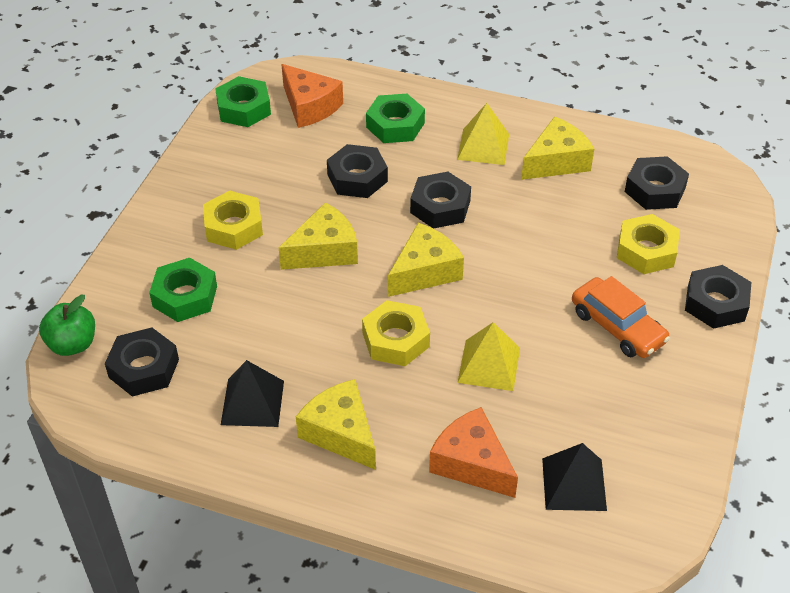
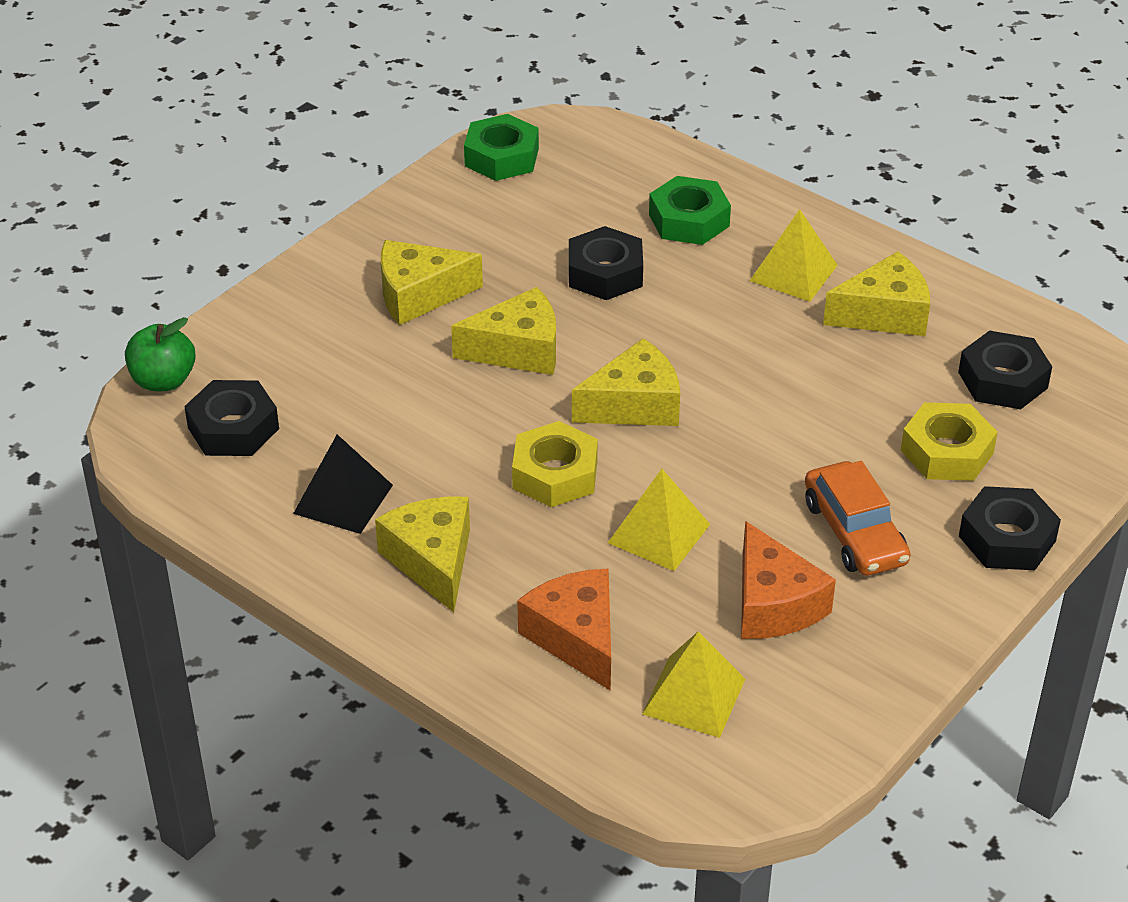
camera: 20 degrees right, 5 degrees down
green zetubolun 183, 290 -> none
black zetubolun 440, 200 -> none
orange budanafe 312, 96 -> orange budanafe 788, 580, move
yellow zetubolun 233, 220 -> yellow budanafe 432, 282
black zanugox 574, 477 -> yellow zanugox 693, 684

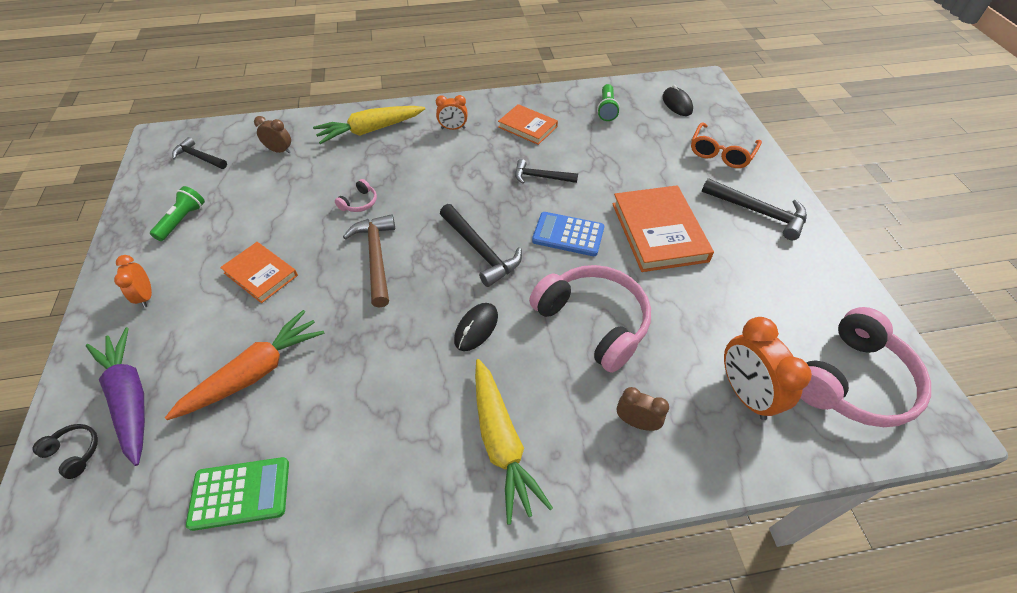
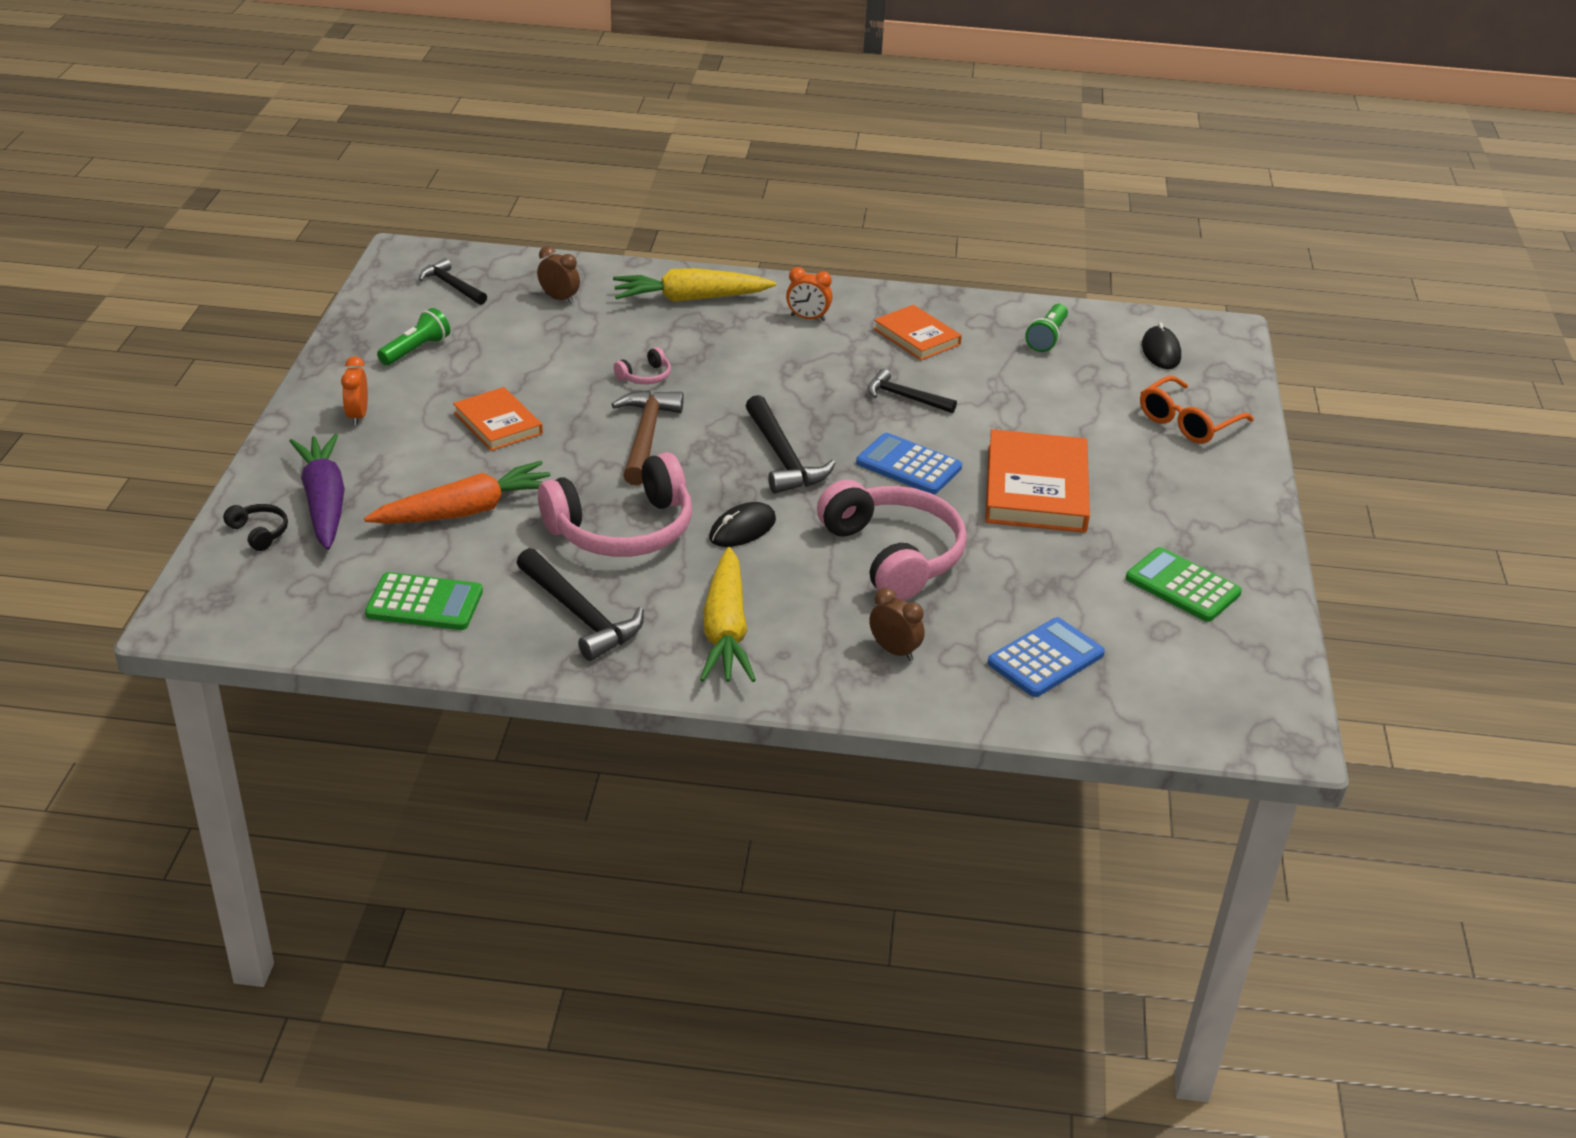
camera: 15 degrees right, 15 degrees down
none -> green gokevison 1184, 584
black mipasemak 754, 209 -> black mipasemak 580, 604, move
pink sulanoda 866, 367 -> pink sulanoda 615, 504, move
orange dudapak 768, 368 -> blue gokevison 1046, 657

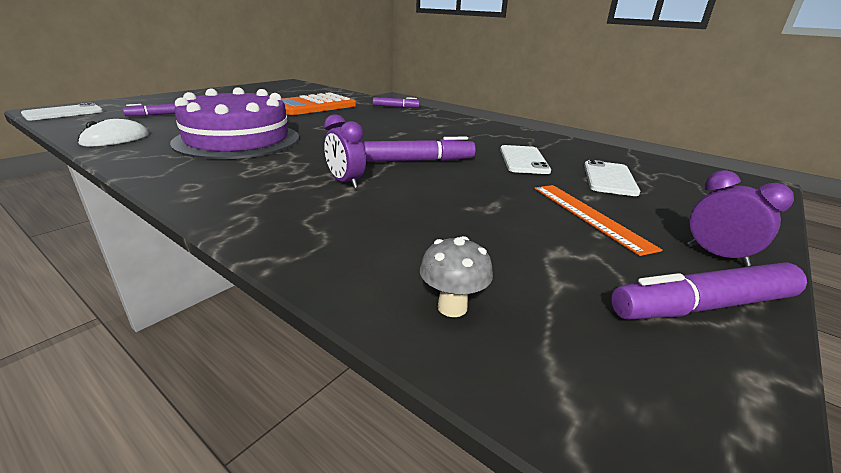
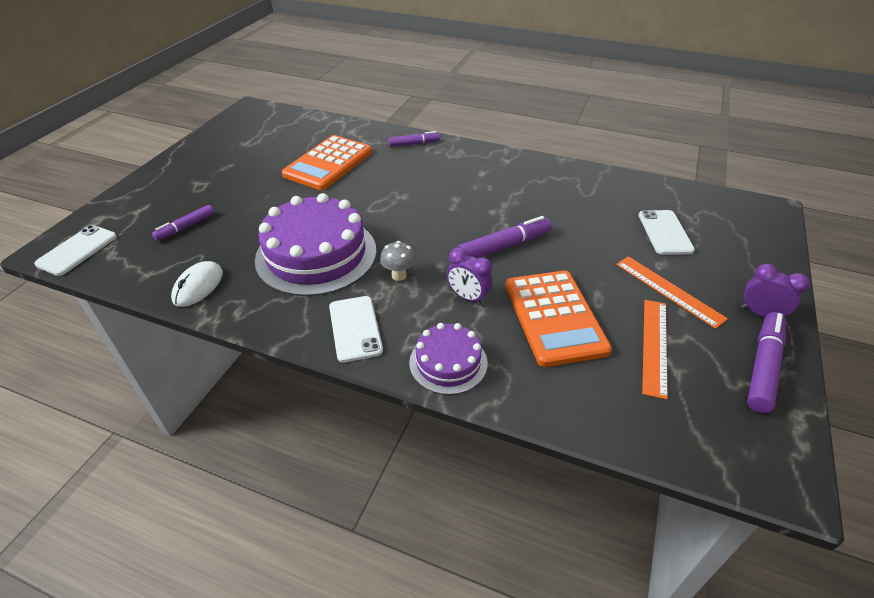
camera: 15 degrees left, 15 degrees up
none -> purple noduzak 448, 359
none -> orange gokevison 558, 318
none -> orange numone 655, 350
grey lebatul 456, 276 -> grey lebatul 398, 261, move
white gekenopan 525, 159 -> white gekenopan 356, 329, move
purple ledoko 709, 291 -> purple ledoko 766, 362, 150 degrees clockwise

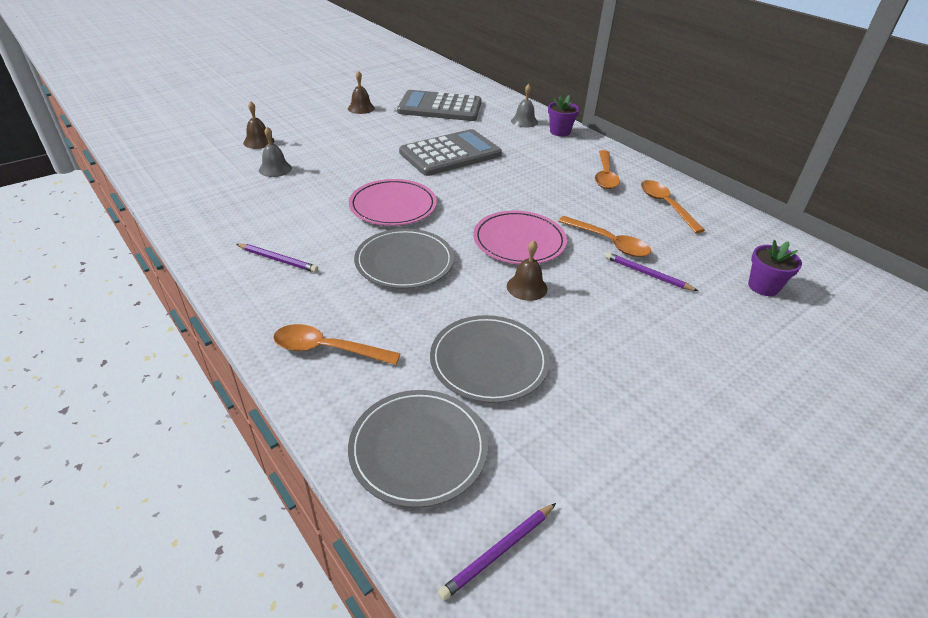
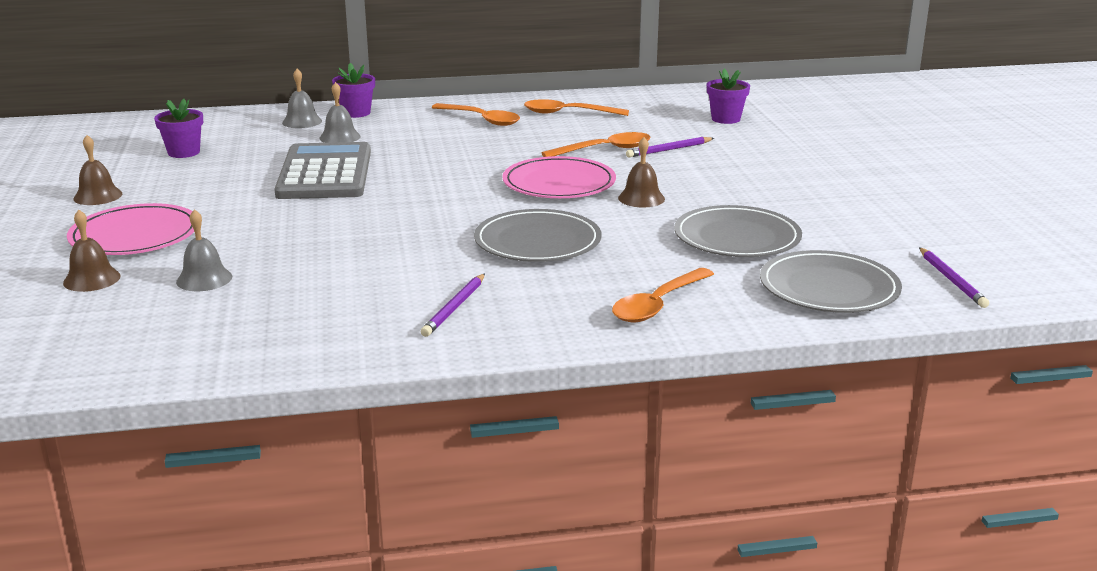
camera: 60 degrees left, 15 degrees down
none -> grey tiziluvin 340, 112
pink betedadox 393, 202 -> pink betedadox 130, 229, move
grey gokevison 439, 105 -> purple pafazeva 178, 128
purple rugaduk 277, 258 -> purple rugaduk 453, 305, 150 degrees clockwise

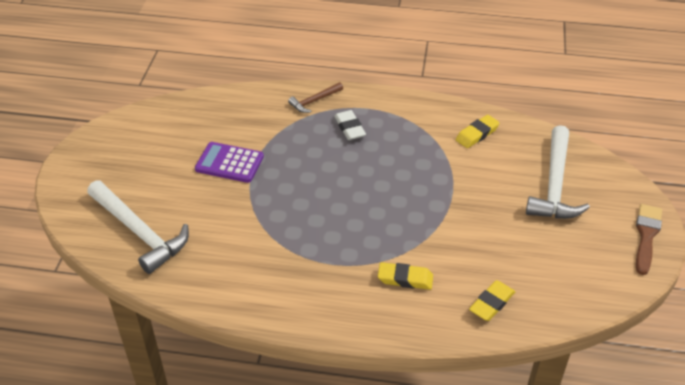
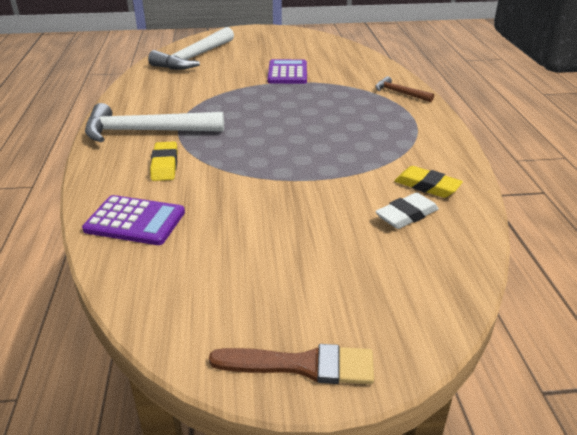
camera: 75 degrees right, 10 degrees down
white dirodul 350, 125 -> white dirodul 407, 210, move
white mipasemak 558, 172 -> white mipasemak 154, 122, move
yellow dirodul 492, 300 -> purple gokevison 133, 220

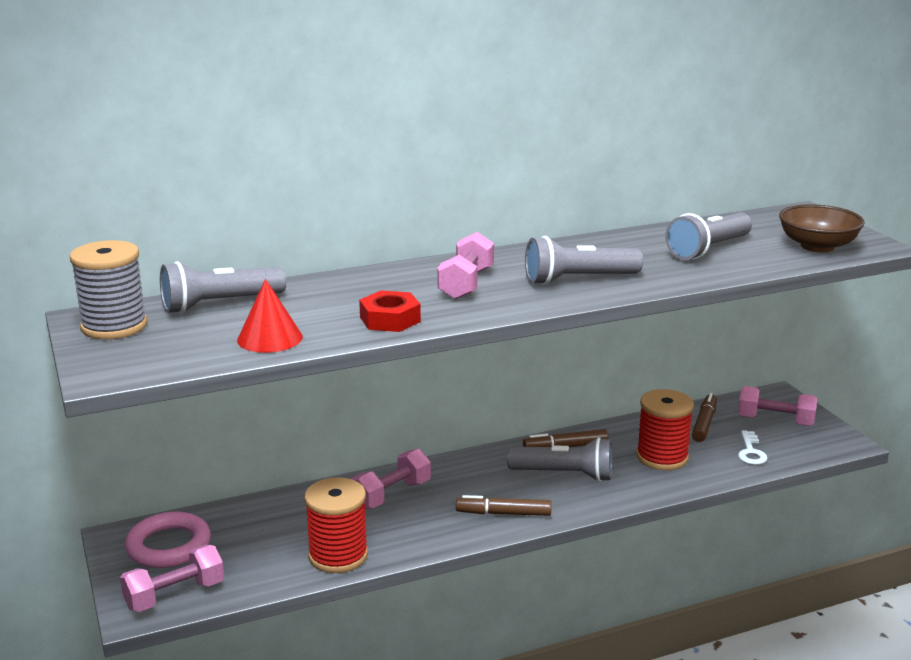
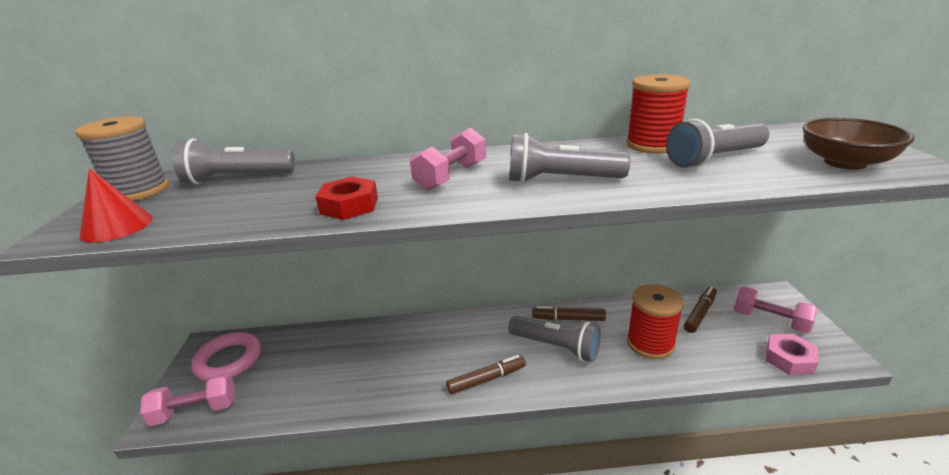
camera: 20 degrees right, 5 degrees up
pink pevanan 391, 479 -> none
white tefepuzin 753, 447 -> none
none -> pink zetubolun 792, 354
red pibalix 270, 316 -> red pibalix 116, 205, move
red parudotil 336, 525 -> red parudotil 658, 114, move
brown ledoko 503, 505 -> brown ledoko 486, 374, 135 degrees clockwise

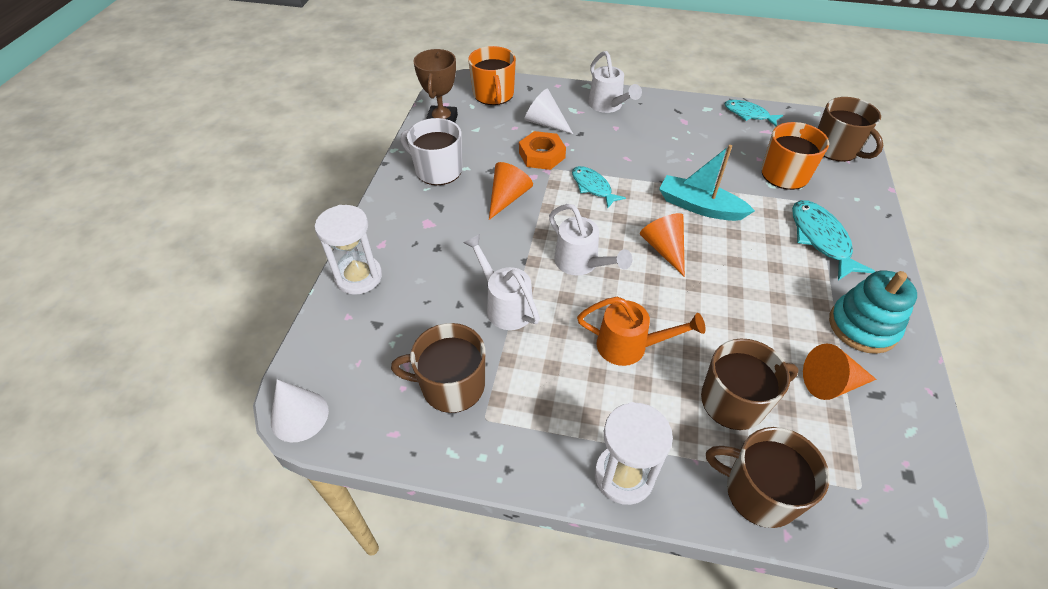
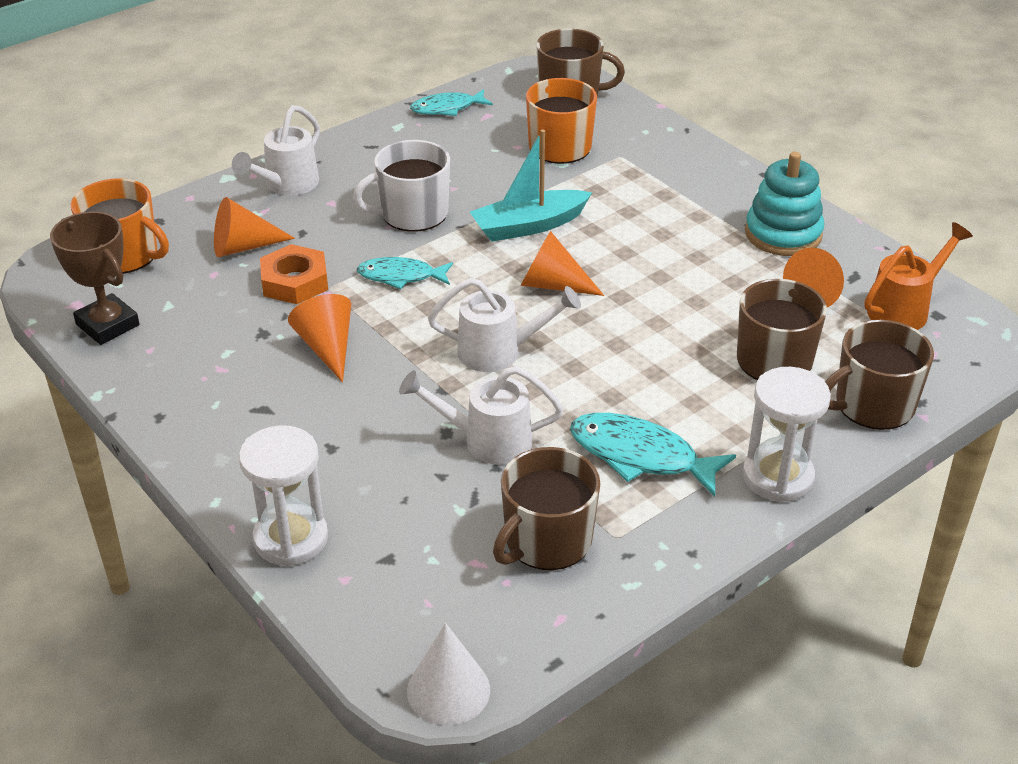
camera: 50 degrees left, 10 degrees down
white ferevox 431, 151 -> white ferevox 401, 186, move
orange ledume 641, 331 -> orange ledume 919, 276, move
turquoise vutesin 833, 240 -> turquoise vutesin 653, 455, move
white pibalix 548, 111 -> orange pibalix 254, 227
white ledume 615, 82 -> white ledume 276, 150, 105 degrees clockwise

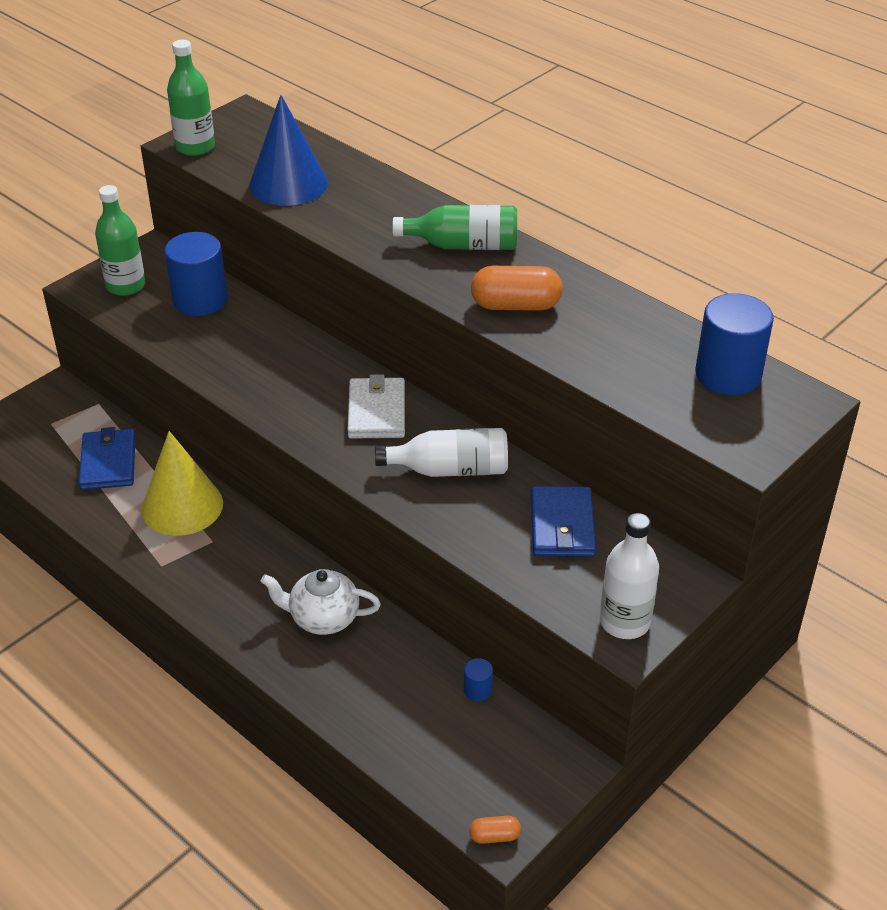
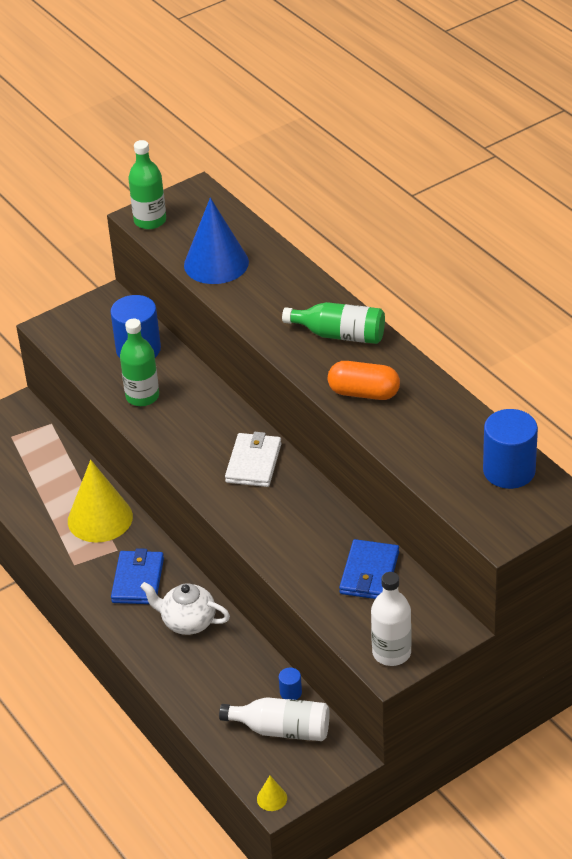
camera: 15 degrees right, 0 degrees up
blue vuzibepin 107, 458 -> blue vuzibepin 137, 576, move
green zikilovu 120, 240 -> green zikilovu 139, 362, move
white zikilovu 441, 452 -> white zikilovu 274, 719, move
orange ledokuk 495, 830 -> yellow pibalix 272, 793

